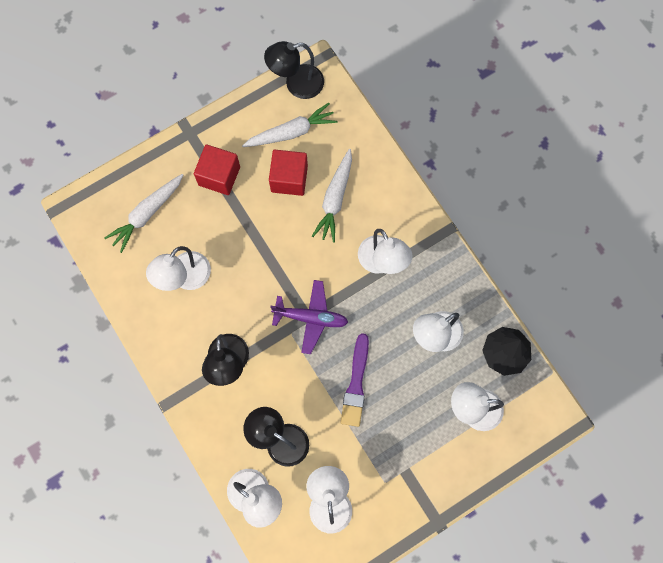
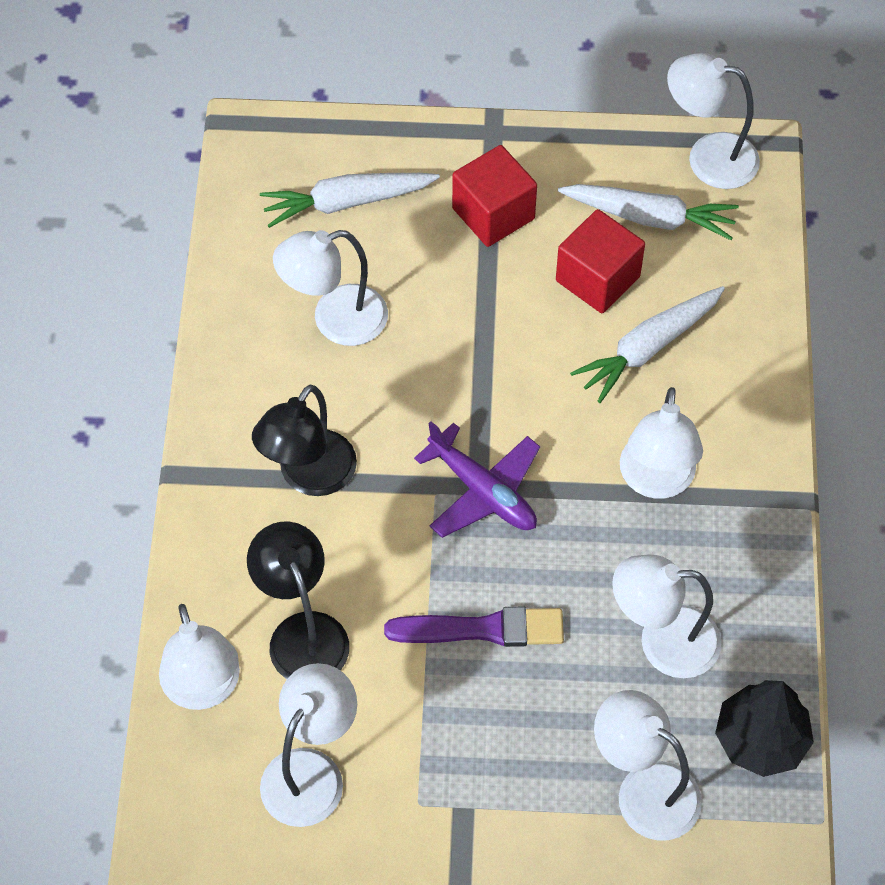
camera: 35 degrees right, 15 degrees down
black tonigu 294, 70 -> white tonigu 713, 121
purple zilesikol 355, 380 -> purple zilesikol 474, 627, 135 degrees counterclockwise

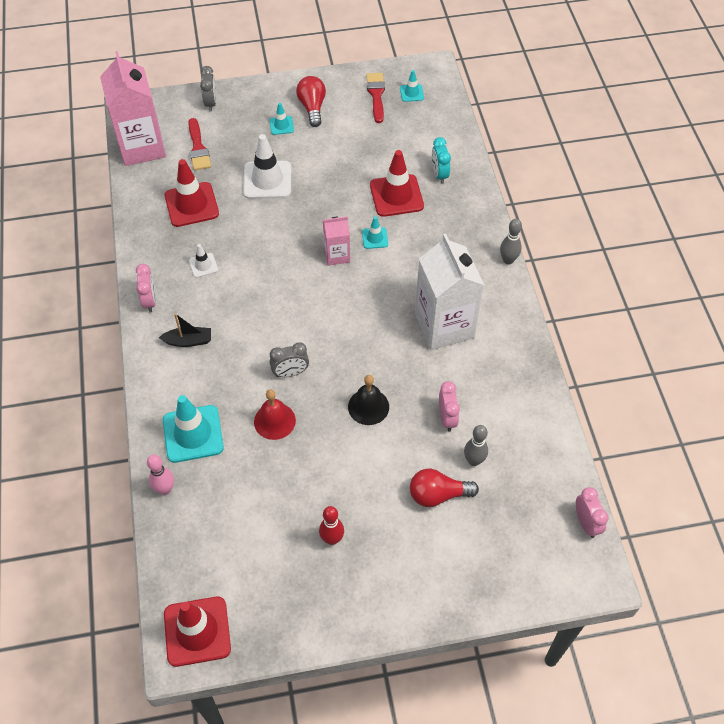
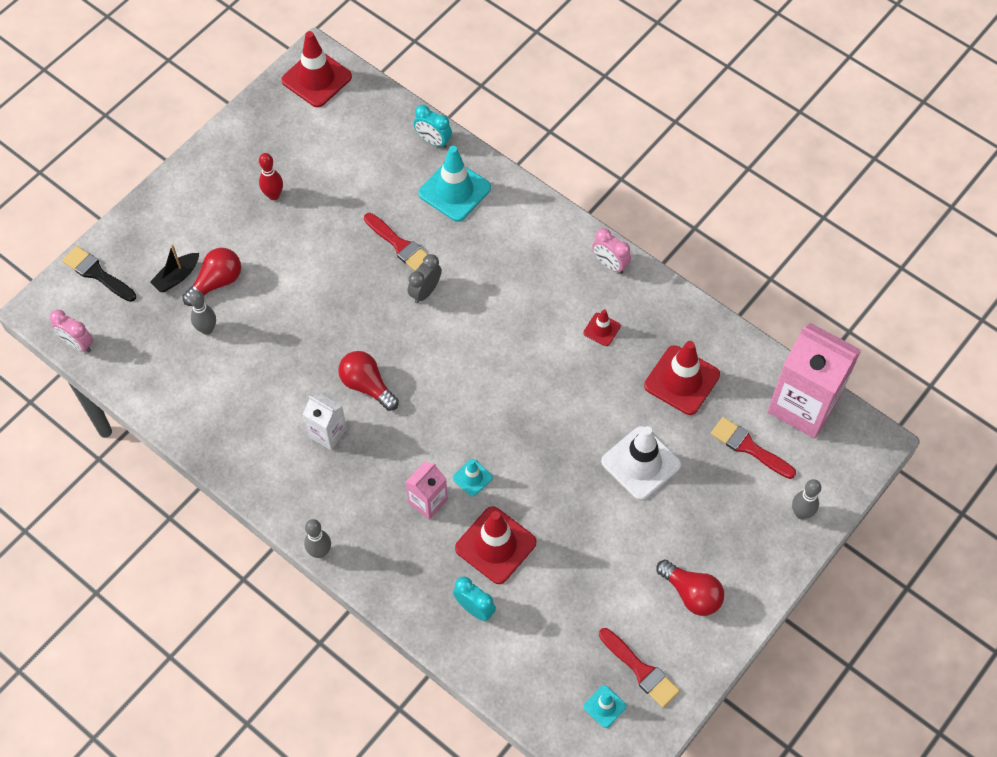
camera: 140 degrees right, 5 degrees up
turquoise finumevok 282, 119 -> none
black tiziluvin 368, 400 -> none
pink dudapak 449, 406 -> none
none -> black zilesikol 99, 274
none -> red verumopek 368, 381
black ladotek 185, 330 -> black ladotek 174, 268, move
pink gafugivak 336, 241 -> pink gafugivak 426, 490, move
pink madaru 160, 474 -> turquoise dudapak 433, 126
grey dudapak 208, 88 -> grey madaru 806, 499
red tiziluvin 275, 415 -> red zilesikol 396, 242
white finumevok 203, 261 -> red finumevok 602, 327
white gafugivak 449, 291 -> white gafugivak 325, 421, x0.51

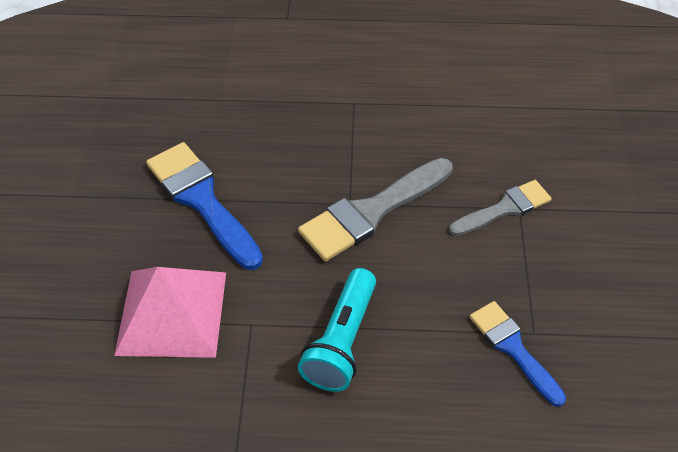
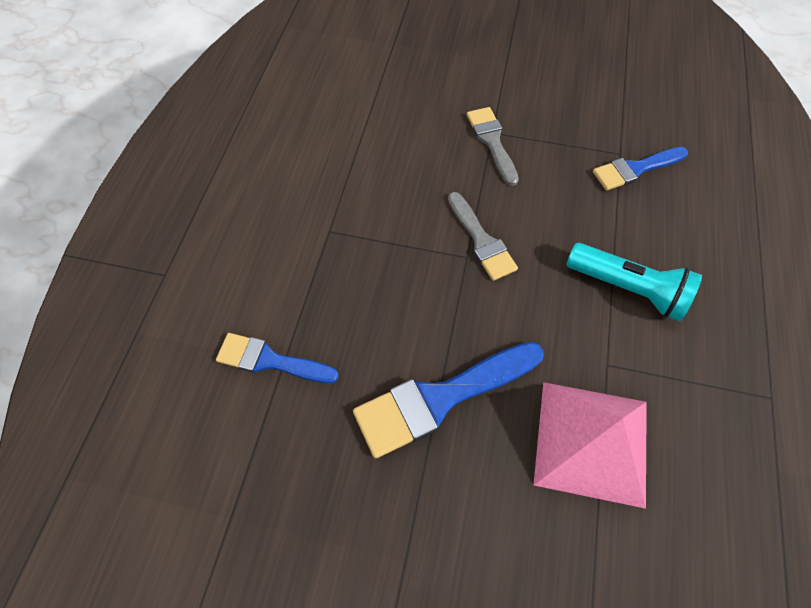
camera: 80 degrees left, 10 degrees up
none -> blue zilesikol 277, 358
grey zilesikol 375, 209 -> grey zilesikol 483, 236, x0.63

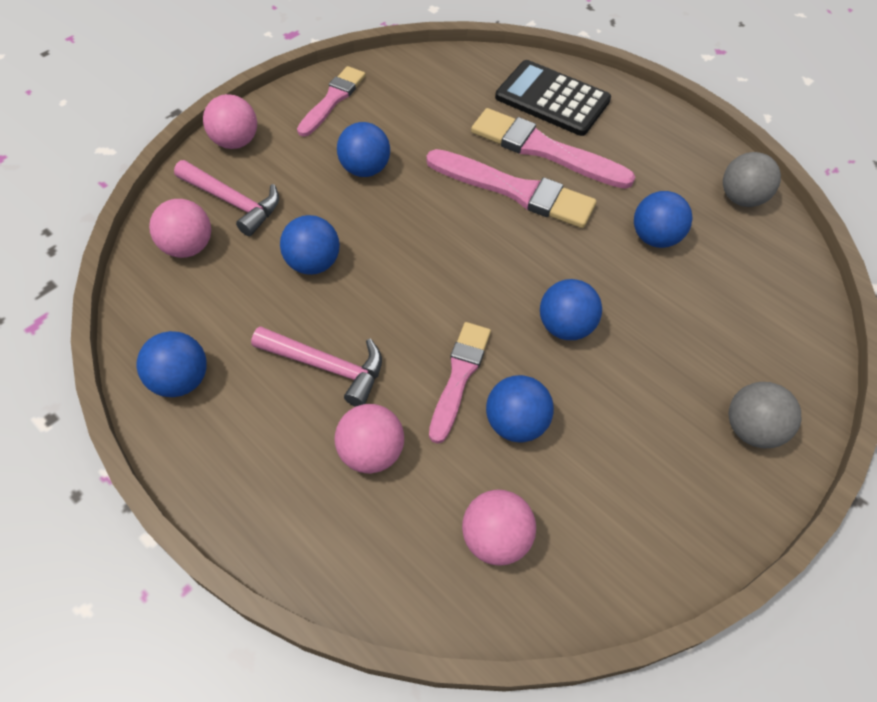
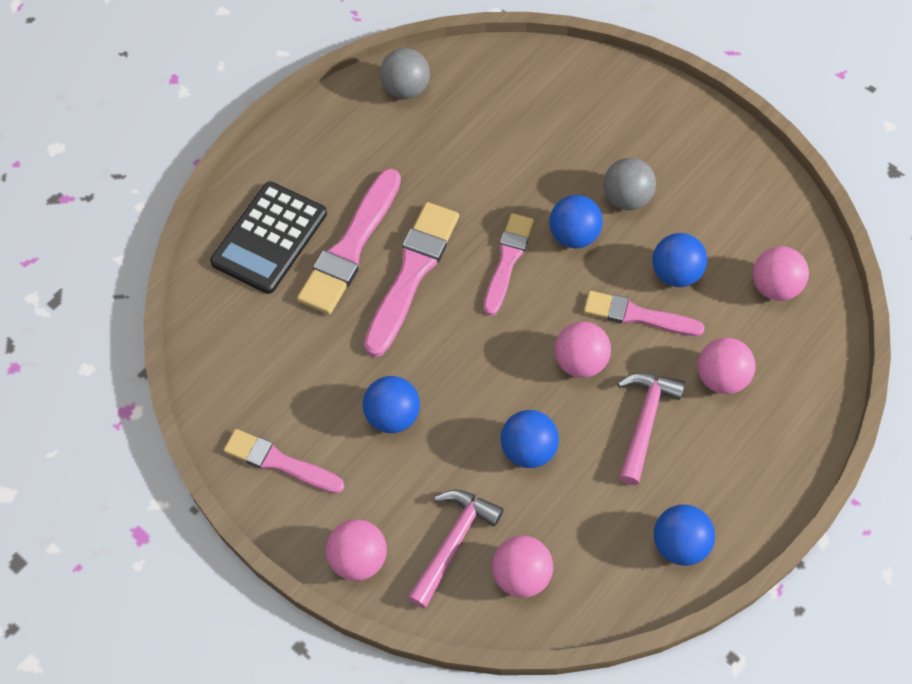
camera: 90 degrees left, 5 degrees up
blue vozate 663, 219 -> none
none -> pink zilesikol 509, 264
none -> pink vozate 583, 350
grey vozate 765, 415 -> grey vozate 629, 184, move

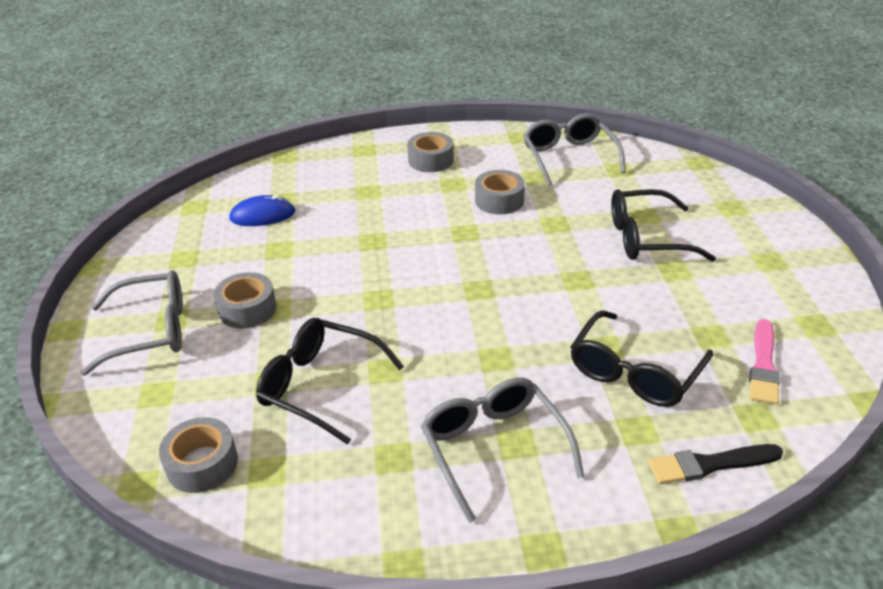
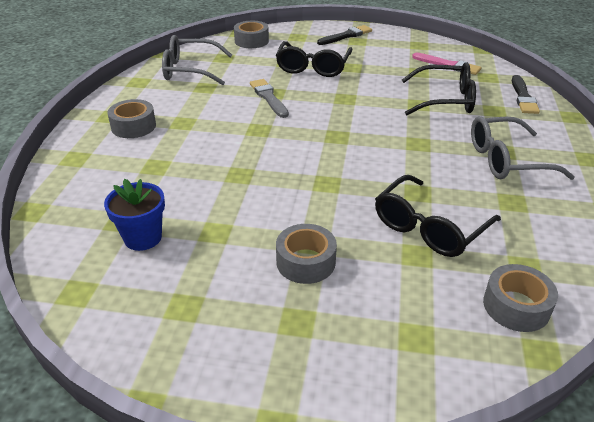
camera: 75 degrees left, 0 degrees up
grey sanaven 132, 323 -> none
none -> grey zilesikol 269, 98
none -> black zilesikol 344, 35
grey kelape 500, 192 -> grey kelape 251, 34, move
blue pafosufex 262, 210 -> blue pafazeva 134, 215
black sanaven 641, 358 -> black sanaven 439, 88, 45 degrees counterclockwise

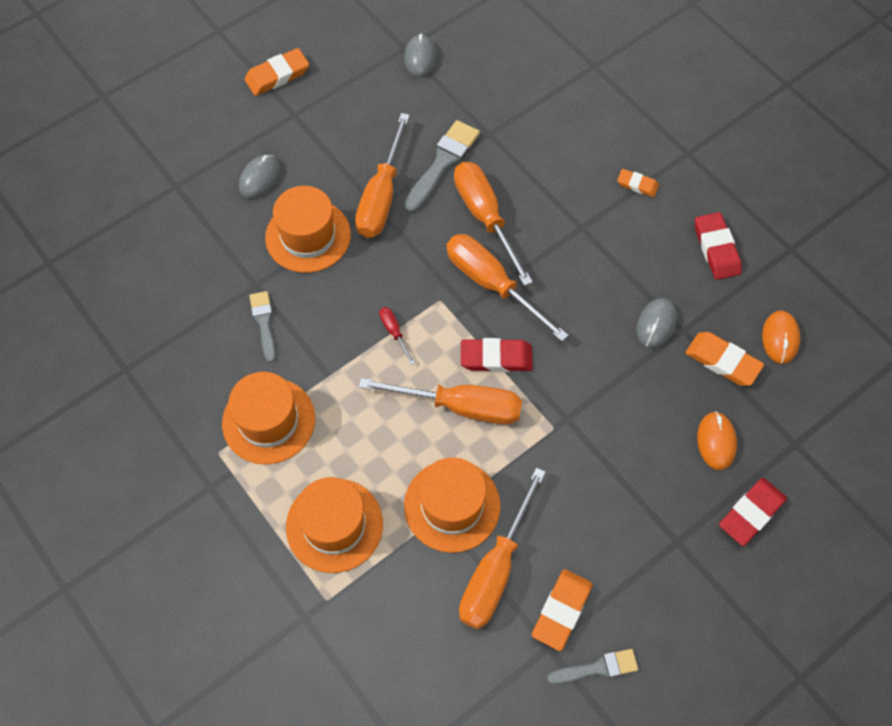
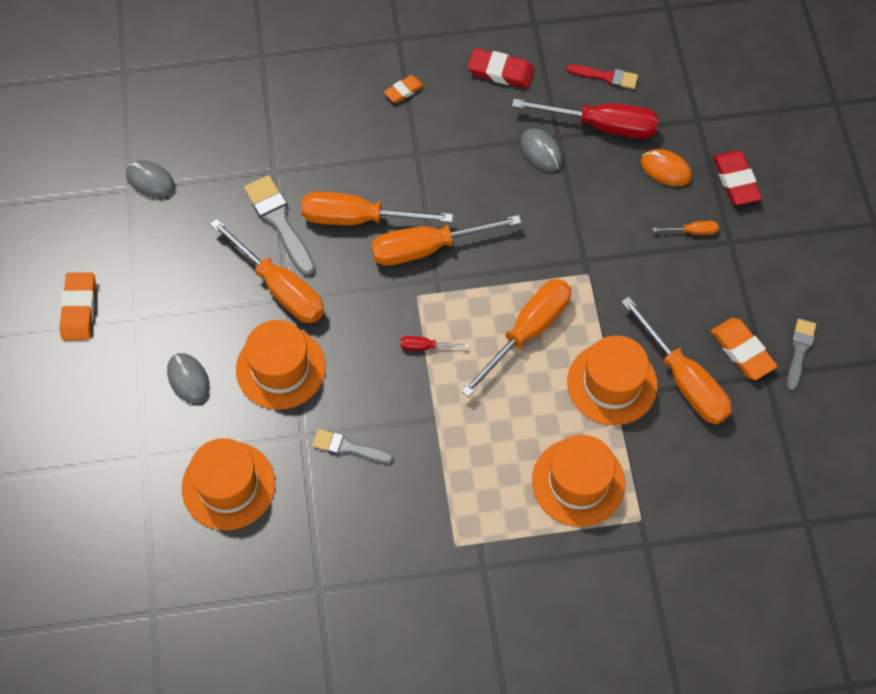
camera: 60 degrees left, 0 degrees up
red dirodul 497, 355 -> none
none -> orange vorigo 685, 228
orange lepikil 268, 418 -> orange lepikil 228, 484, move
orange dirodul 724, 359 -> red vorigo 585, 119
orange pafosufex 781, 337 -> red zilesikol 602, 76

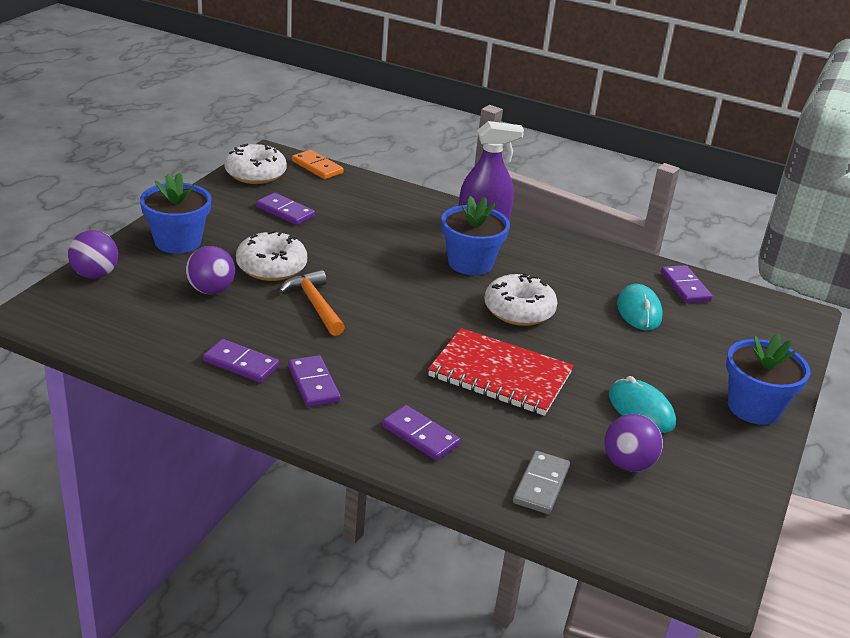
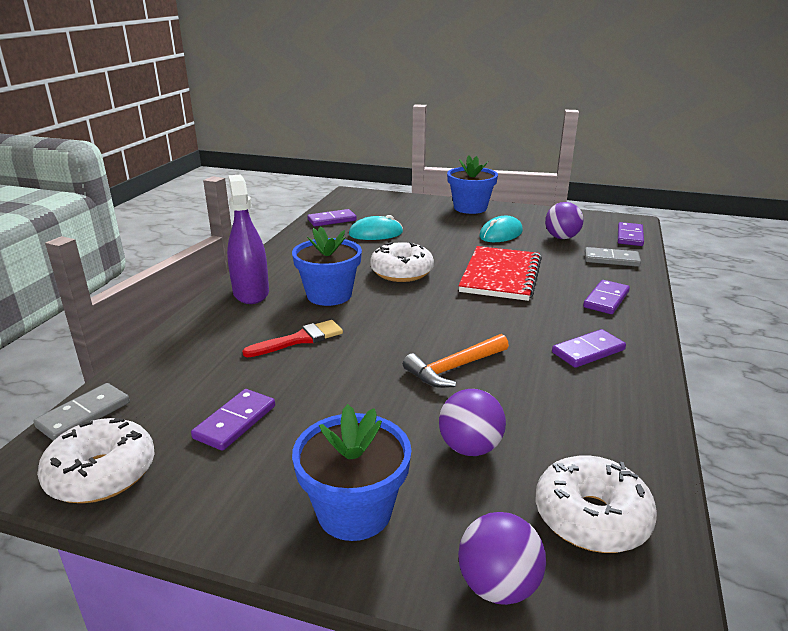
camera: 95 degrees left, 5 degrees down
none -> red zilesikol 292, 338
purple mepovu 241, 361 -> purple mepovu 631, 234, move
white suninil 271, 256 -> white suninil 596, 504, move
orange mepovu 318, 164 -> grey mepovu 81, 412

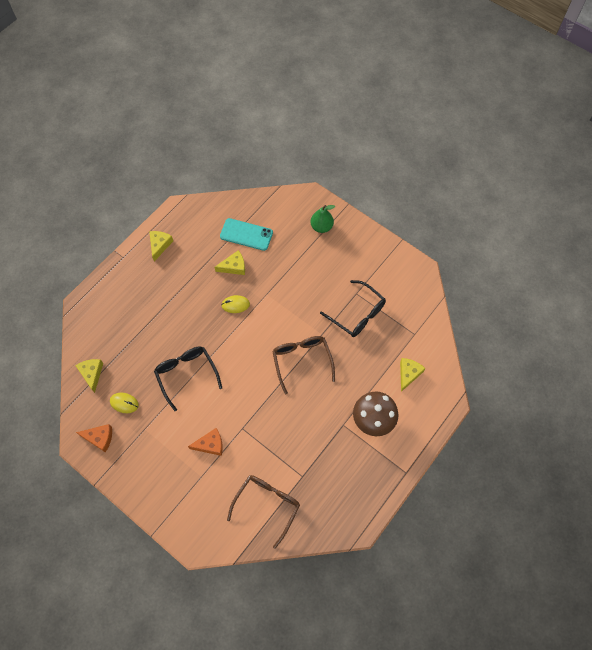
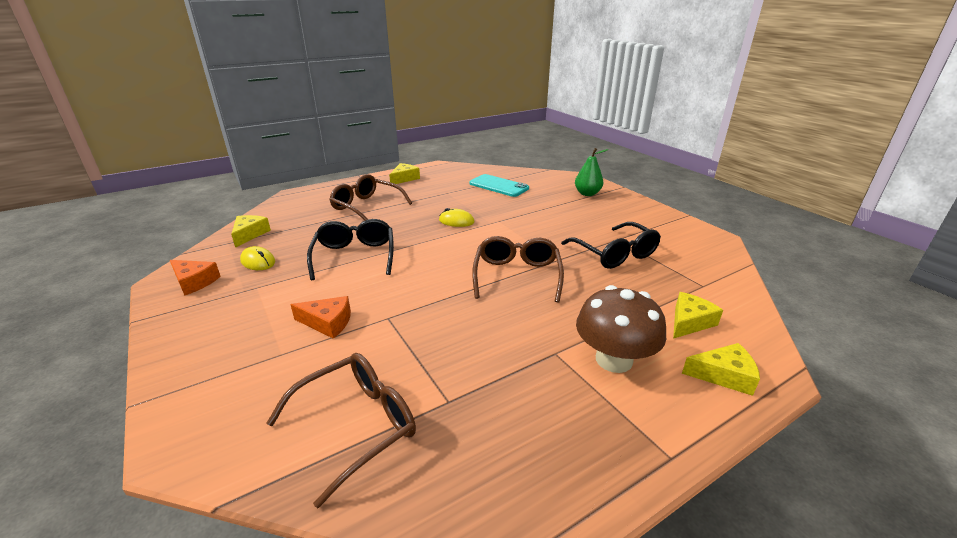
camera: 20 degrees right, 35 degrees down
none -> brown sanaven 370, 197
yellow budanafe 230, 262 -> yellow budanafe 721, 369, move

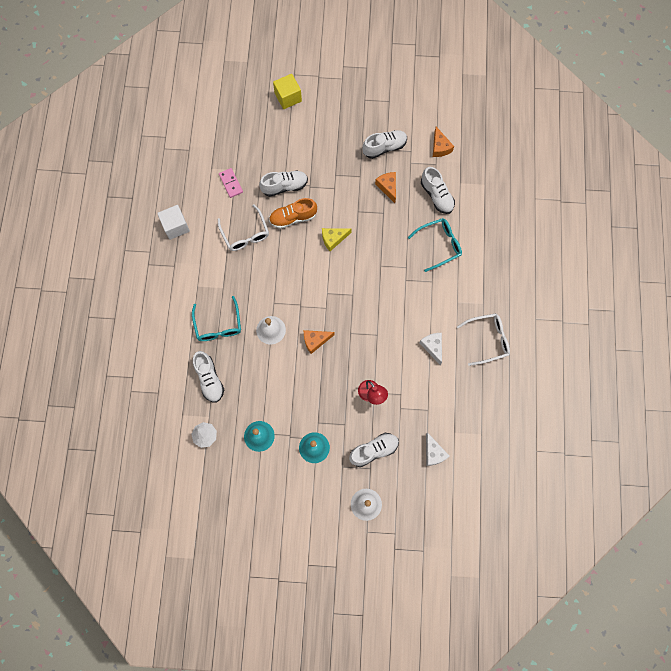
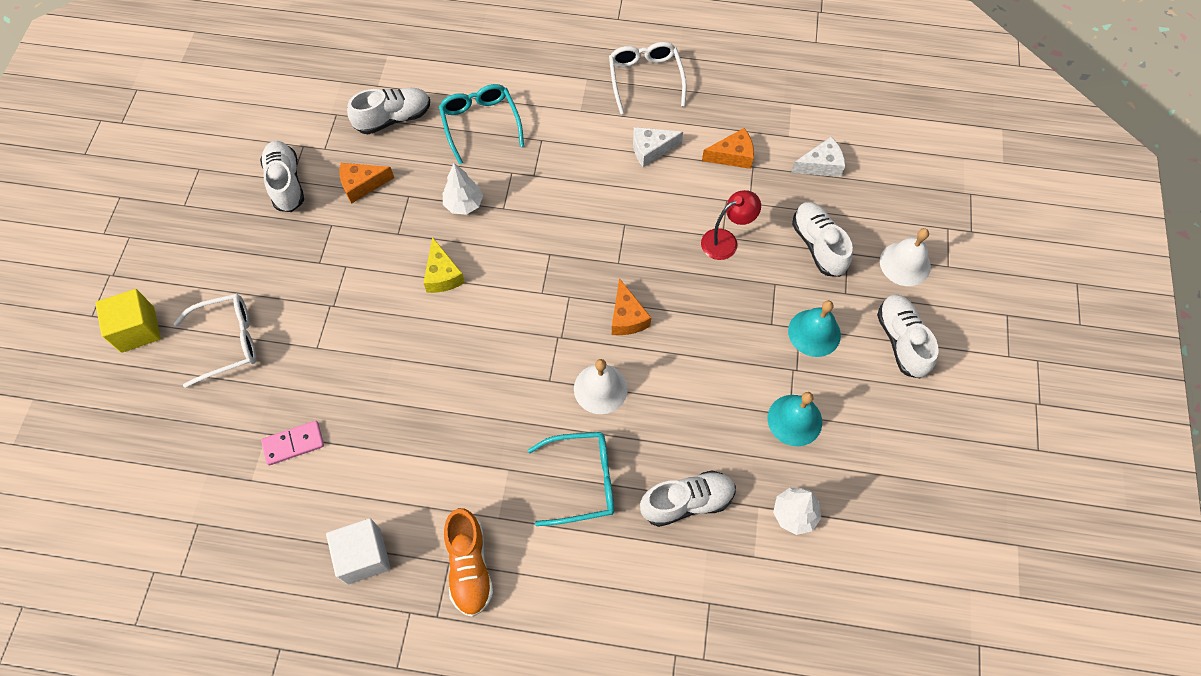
camera: 85 degrees left, 10 degrees down
none -> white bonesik 463, 189
white sanaven 243, 228 -> white sanaven 215, 341, move
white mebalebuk 283, 183 -> white mebalebuk 908, 336, move
orange mebalebuk 293, 213 -> orange mebalebuk 468, 562, move
orange budanafe 443, 142 -> orange budanafe 728, 148, move

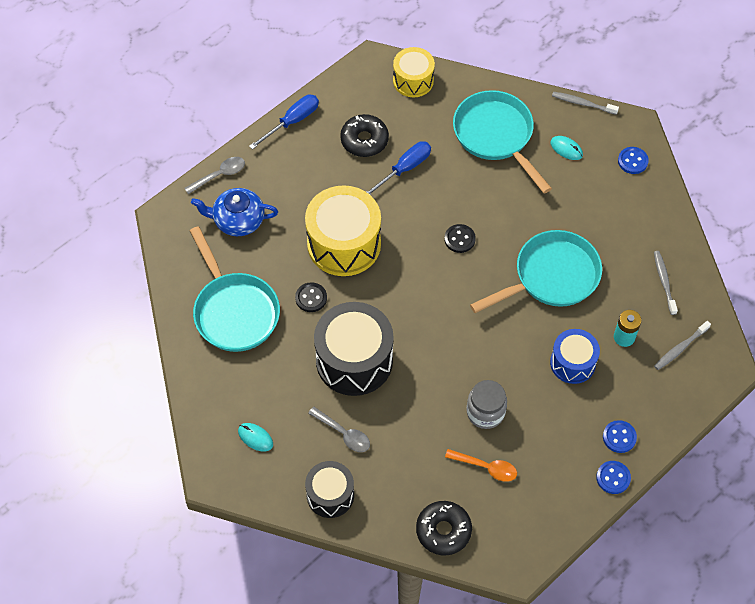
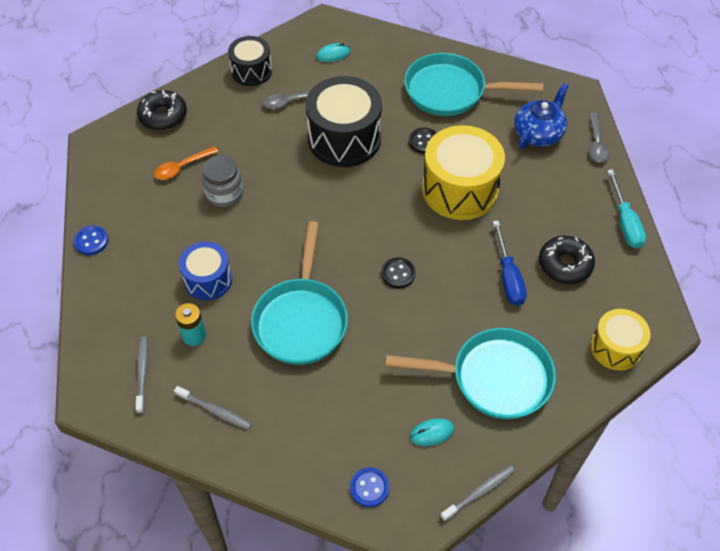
camera: 125 degrees right, 5 degrees down
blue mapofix 620, 436 -> none
blue vorigo 284, 121 -> turquoise vorigo 626, 209

